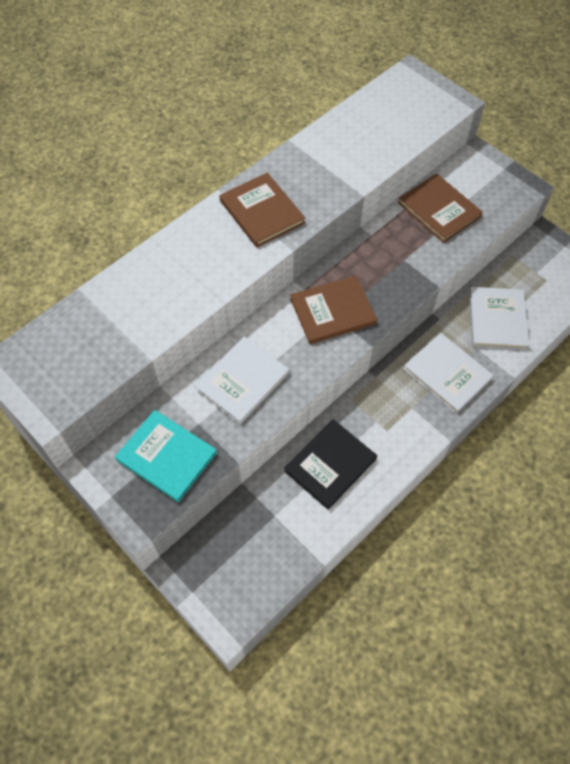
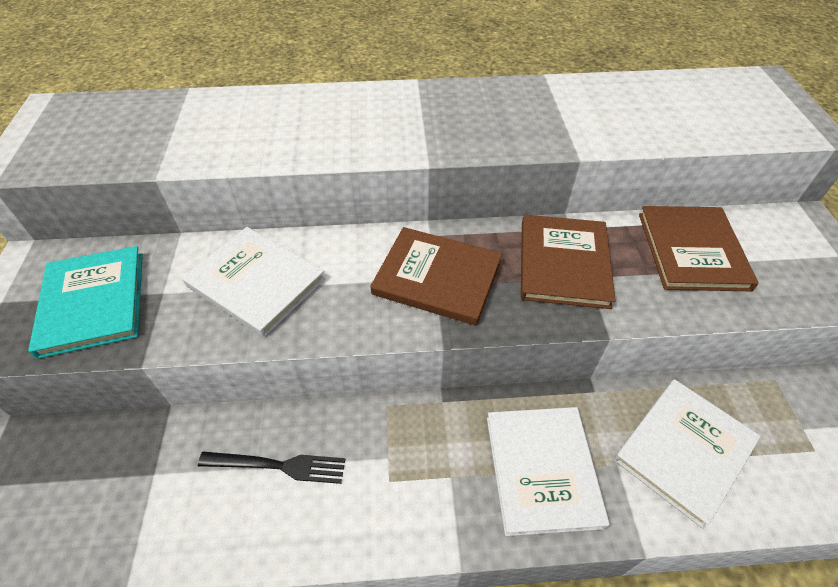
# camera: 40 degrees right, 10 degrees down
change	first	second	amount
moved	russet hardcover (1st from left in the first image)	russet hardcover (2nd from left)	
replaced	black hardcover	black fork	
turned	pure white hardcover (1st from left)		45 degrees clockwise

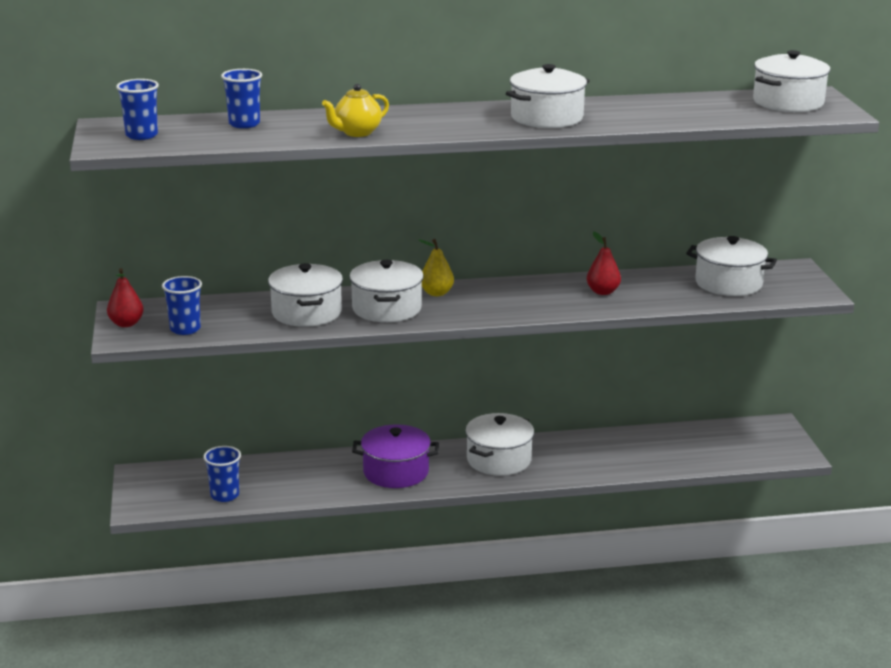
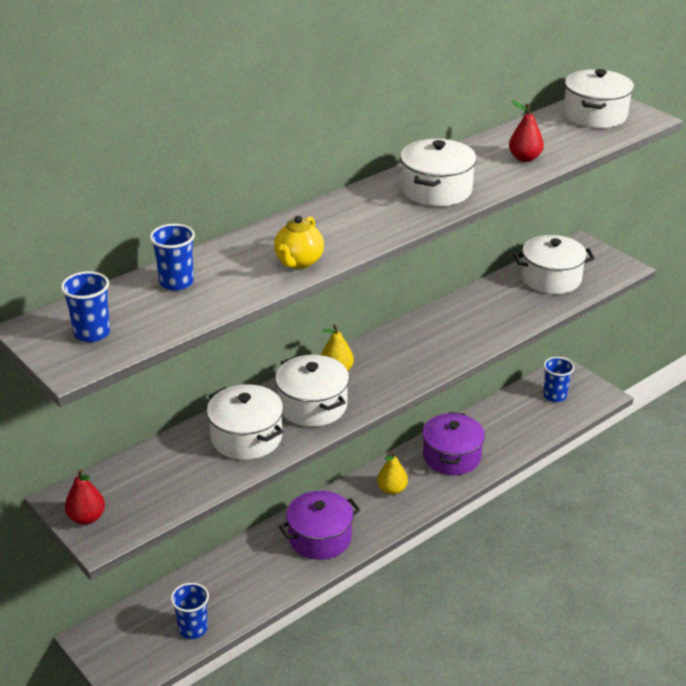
# camera: 30 degrees left, 10 degrees up
change	first	second	amount
added		violet pot (2nd from left)	
moved	cobalt beaker (2nd from left in the first image)	cobalt beaker (4th from left)	
moved	crimson pear fruit (2nd from left)		
replaced	pure white pot (3rd from left)	golden pear fruit (2nd from left)	

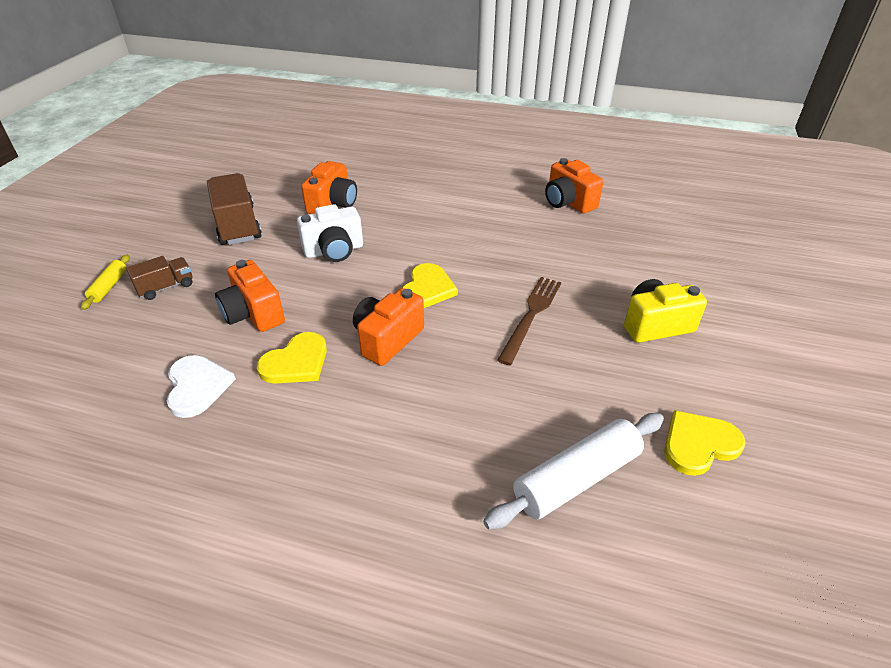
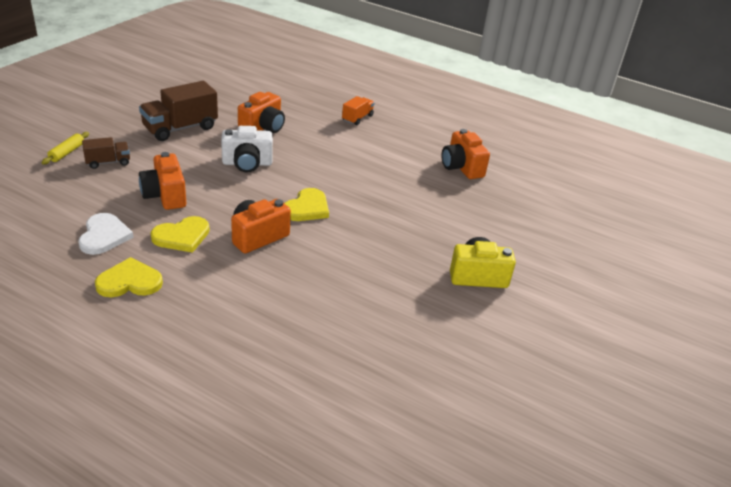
# camera: 10 degrees right, 5 degrees down
change	first	second	amount
removed	pure white pastry roller		
removed	russet fork		
added		orange truck	
moved	golden love heart (3rd from left in the first image)	golden love heart (1st from left)	
turned	russet truck (2nd from left)		120 degrees counterclockwise

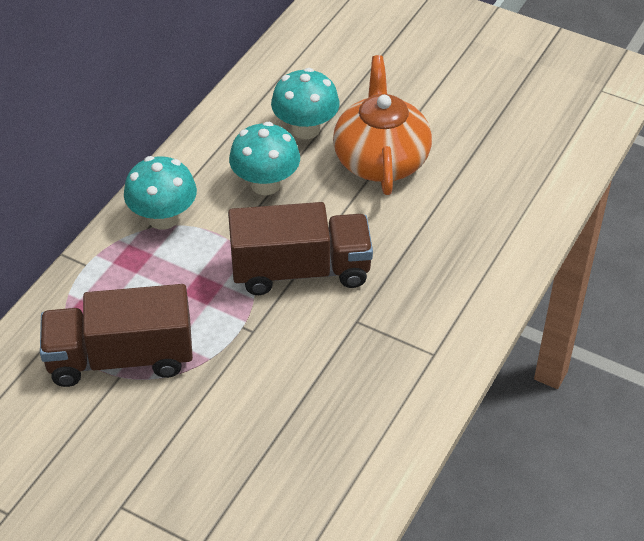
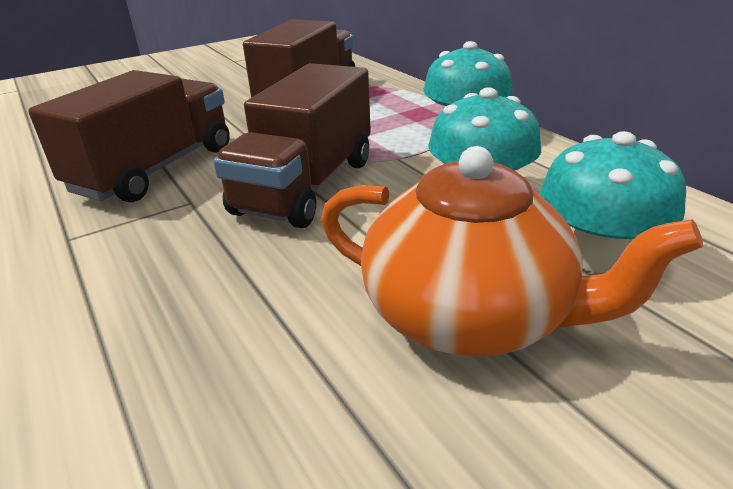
# camera: 120 degrees right, 15 degrees down
change	first	second	amount
added		russet truck (1st from left)	

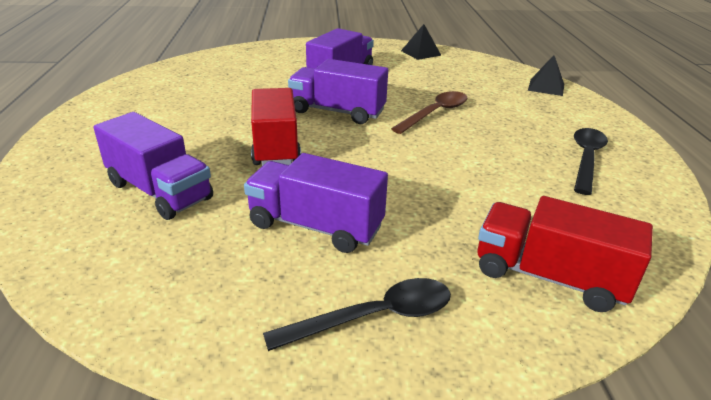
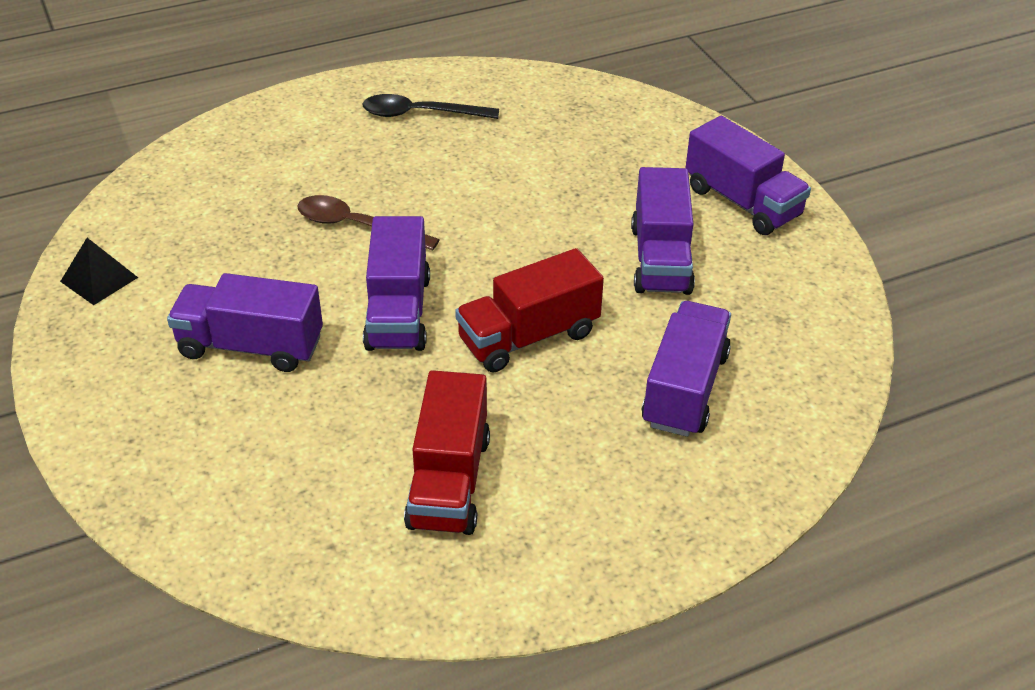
# camera: 110 degrees left, 10 degrees up
change	first	second	amount
removed	black solid pyramid (2nd from left)		
moved	crimson truck (2nd from left in the first image)	crimson truck (1st from left)	
replaced	black spoon (1st from left)	violet truck (5th from left)	

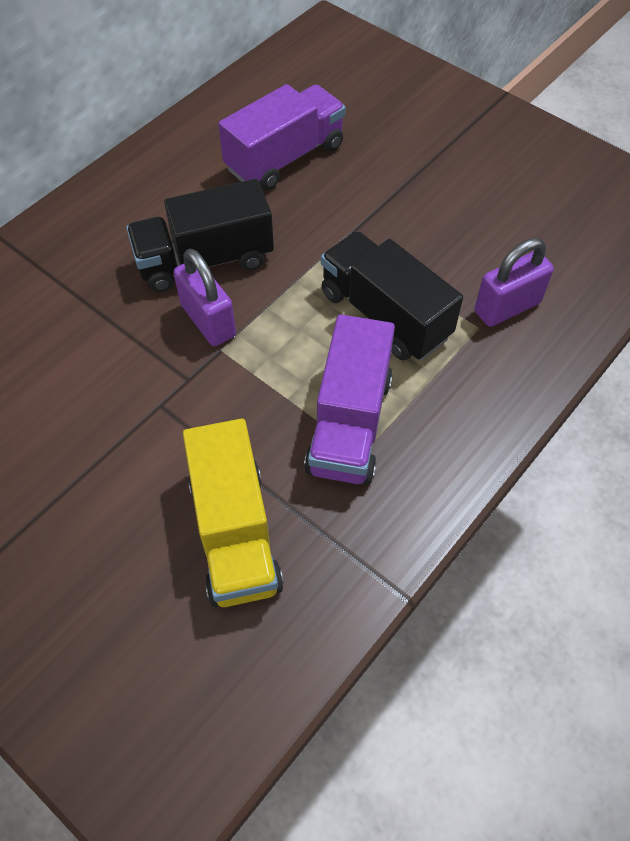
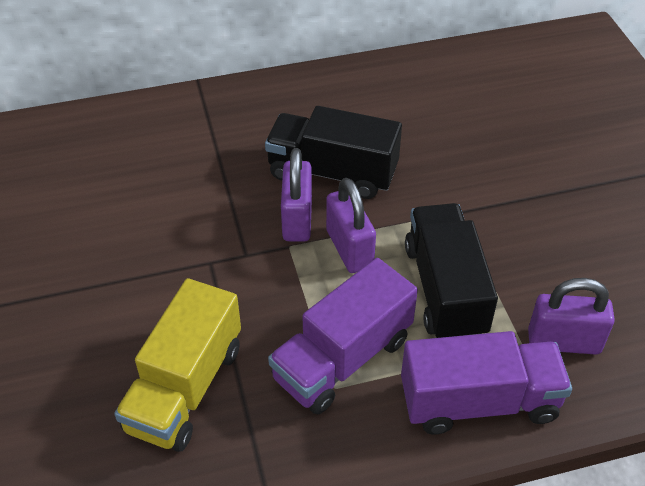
# camera: 35 degrees right, 10 degrees down
change	first	second	amount
added		violet padlock (2nd from left)	
moved	violet truck (1st from left in the first image)	violet truck (2nd from left)	

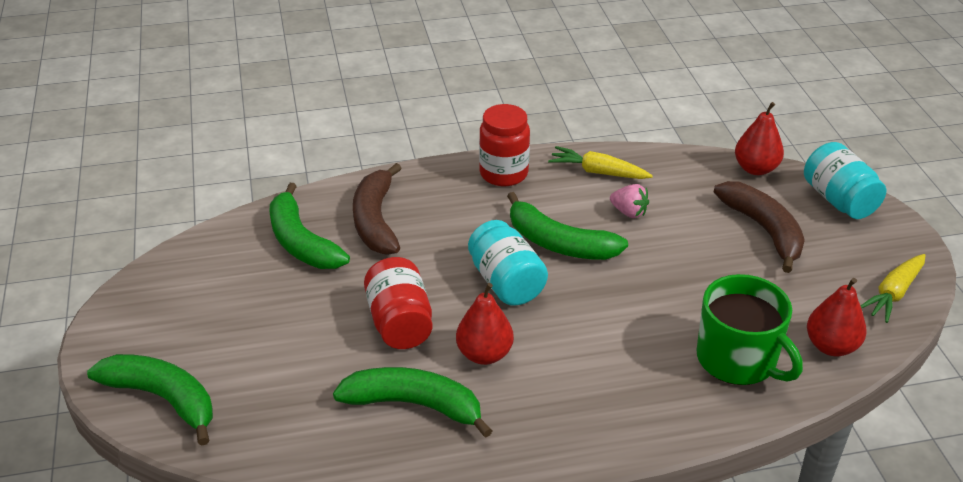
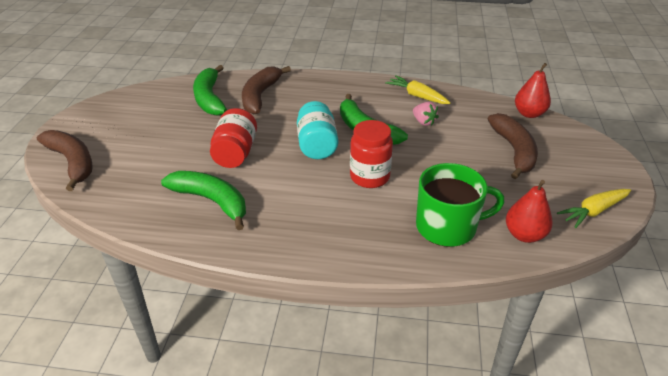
# camera: 20 degrees right, 0 degrees up
change	first	second	amount
removed	crimson pear fruit (1st from left)		
removed	aqua jam jar (2nd from left)		
moved	crimson jam jar (2nd from left)		
recoloured	emerald toy banana (1st from left)	russet toy banana (1st from left)	
turned	emerald coffee mug		75 degrees counterclockwise

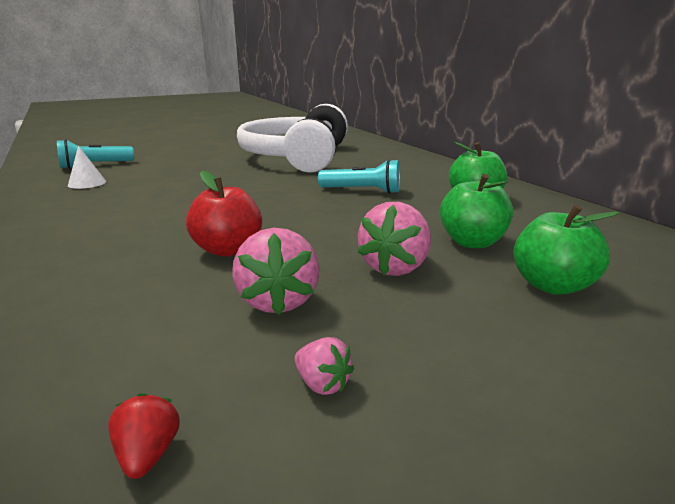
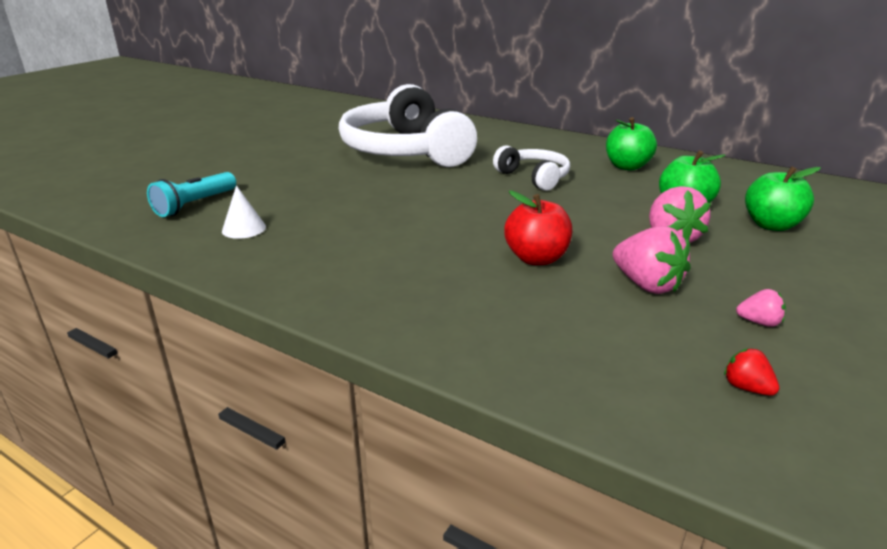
# camera: 30 degrees left, 5 degrees up
change	first	second	amount
replaced	aqua pocket torch (2nd from left)	pure white over-ear headphones (2nd from left)	

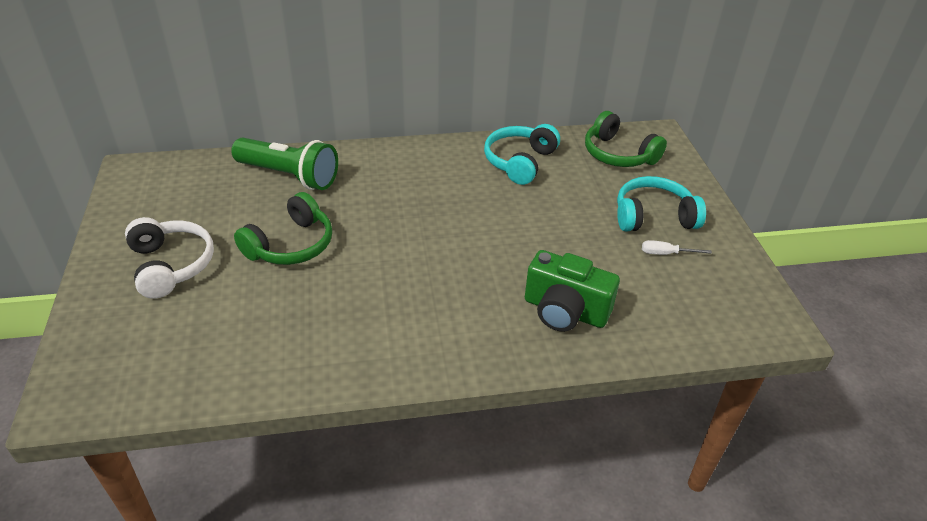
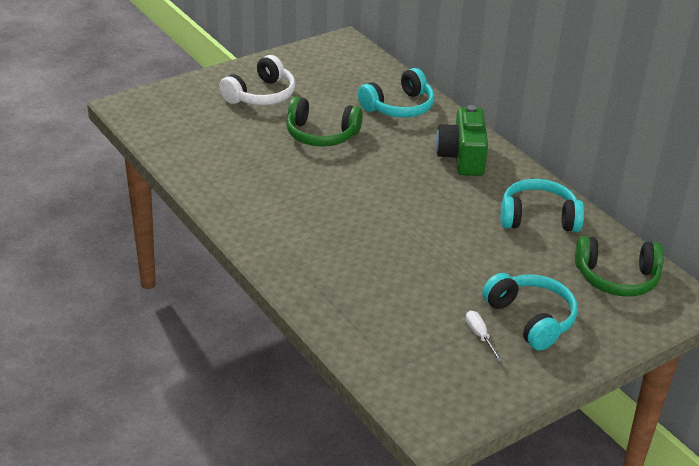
# camera: 65 degrees right, 5 degrees down
change	first	second	amount
moved	emerald camera		
replaced	emerald pocket torch	aqua over-ear headphones (1st from left)	
turned	emerald over-ear headphones (2nd from left)		105 degrees counterclockwise

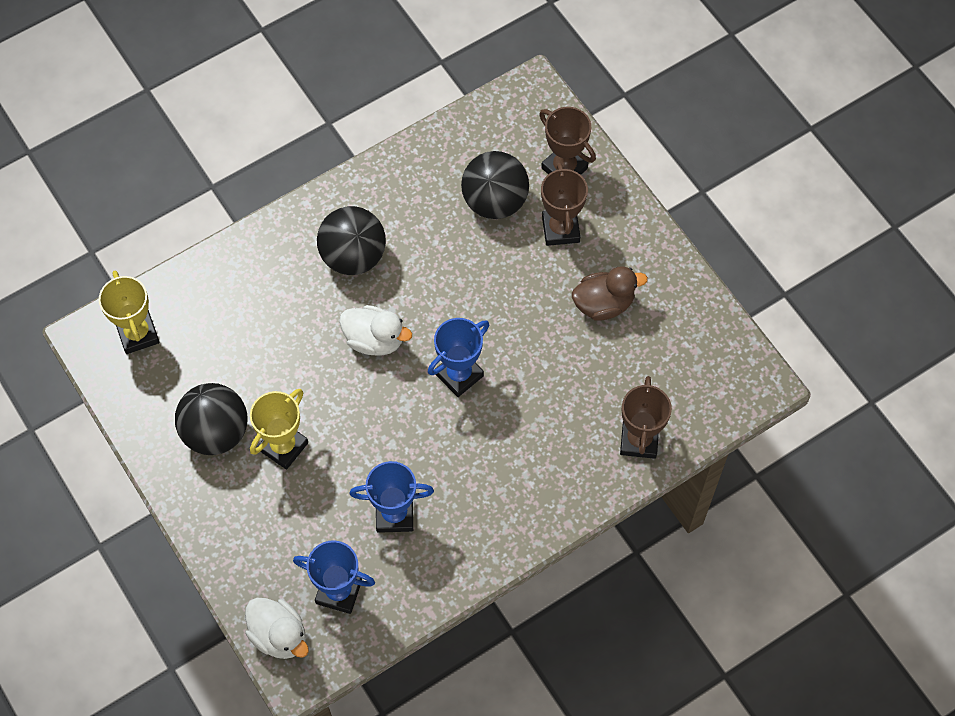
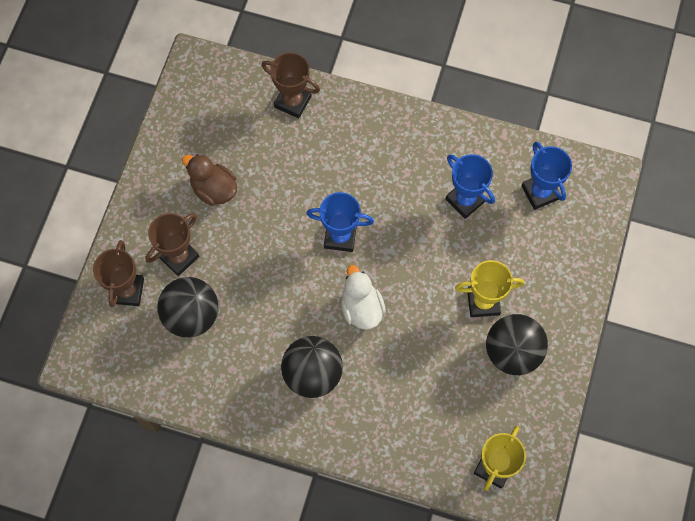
# camera: 130 degrees left, 5 degrees up
change	first	second	amount
removed	pure white rubber duck (1st from left)		
turned	russet award cup (3rd from left)		60 degrees clockwise

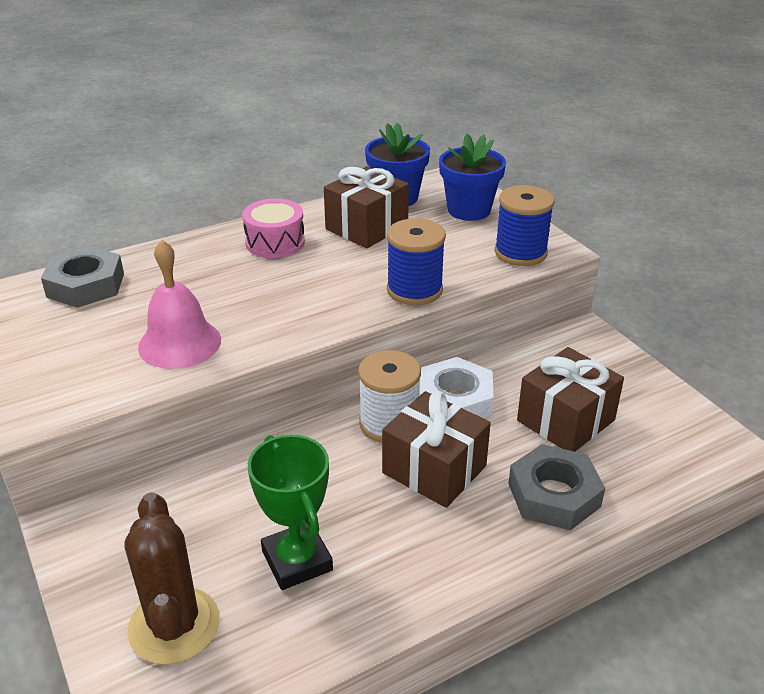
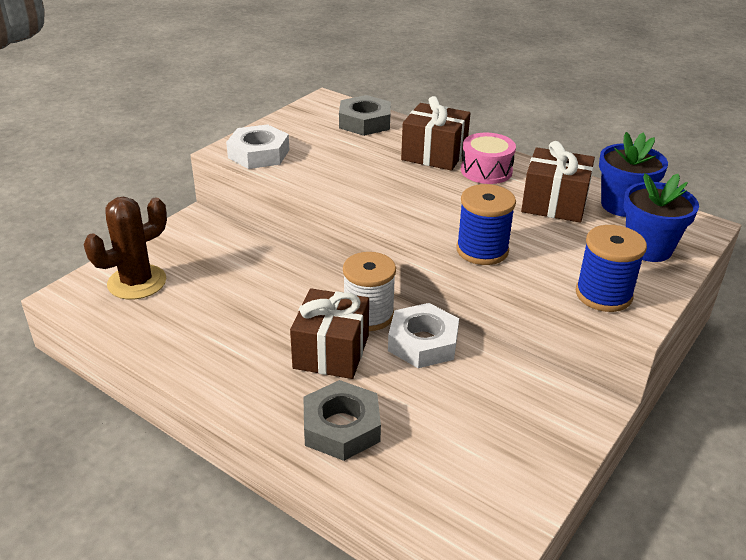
# camera: 65 degrees right, 0 degrees up
change	first	second	amount
removed	rosy bell		
removed	emerald award cup		
added		pure white nut (1st from left)	
moved	russet present (3rd from left in the first image)	russet present (2nd from left)	

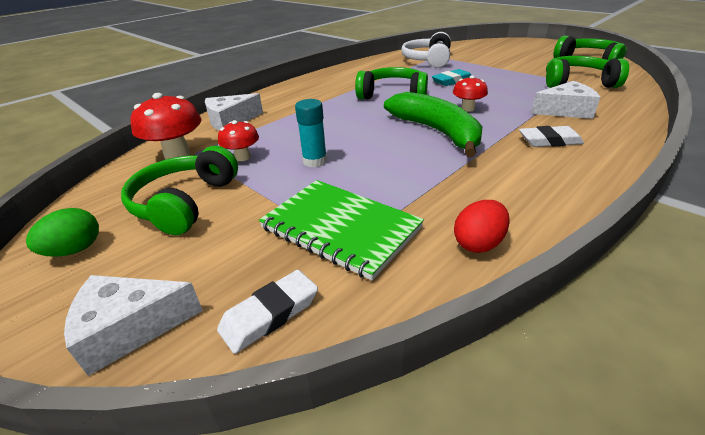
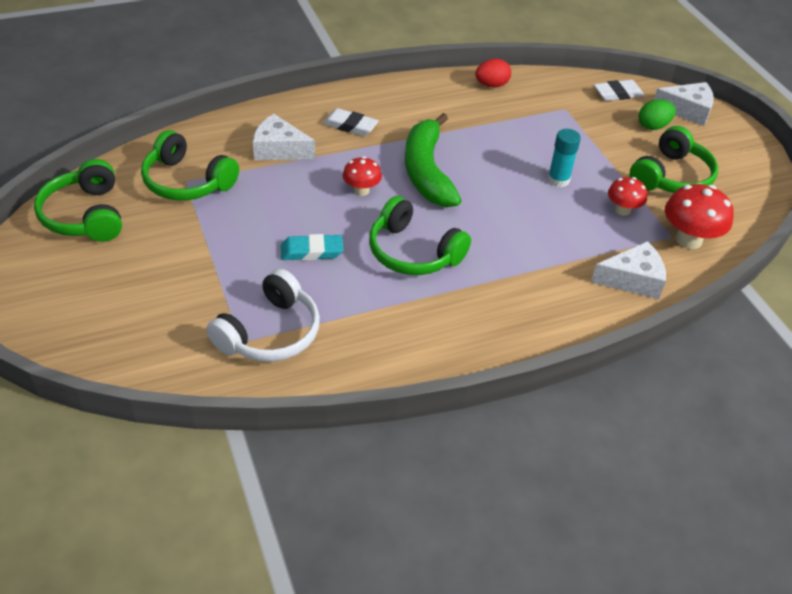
# camera: 160 degrees left, 10 degrees up
change	first	second	amount
removed	emerald exercise book		
moved	emerald egg		

